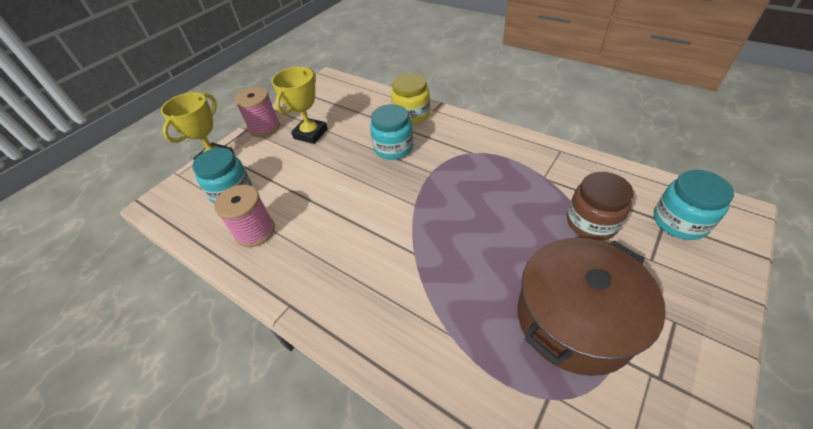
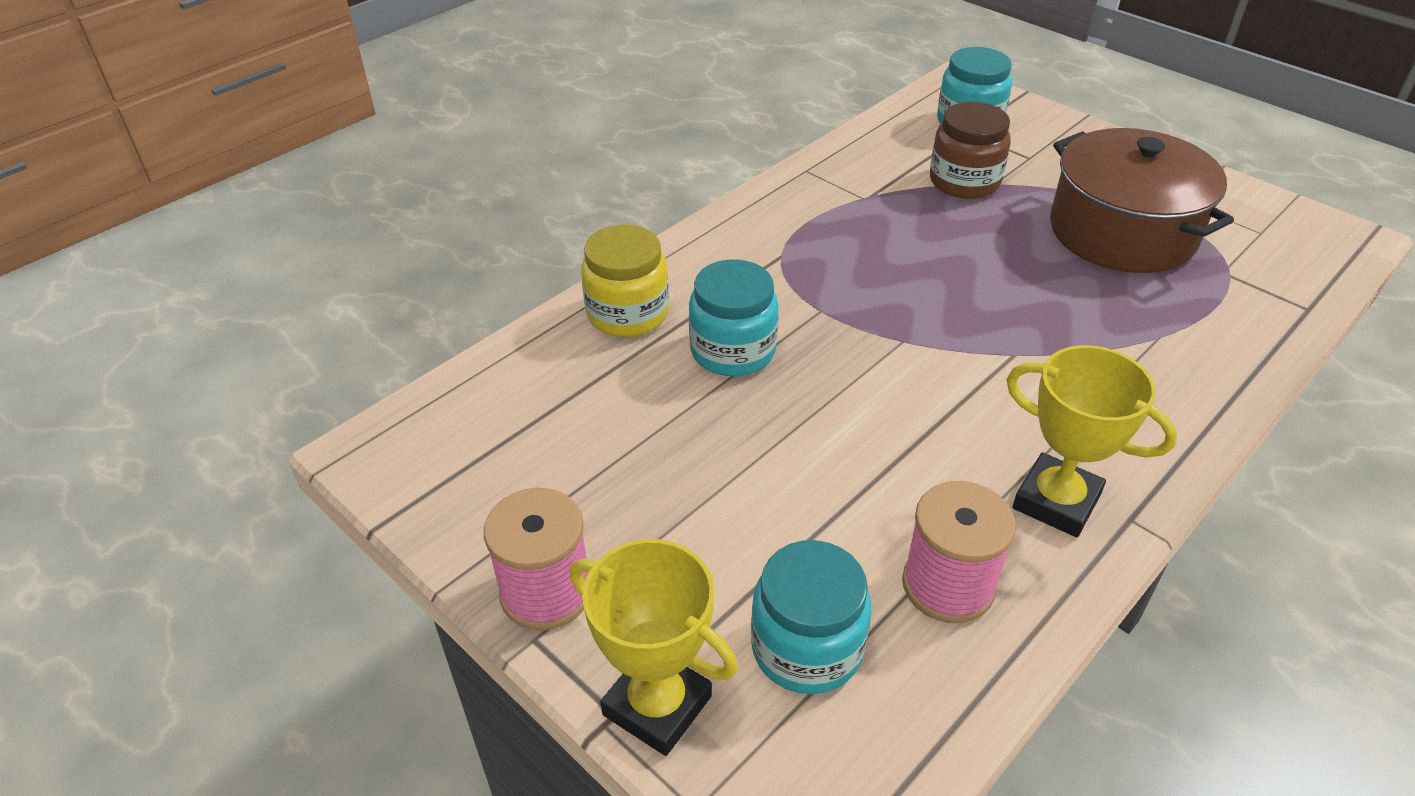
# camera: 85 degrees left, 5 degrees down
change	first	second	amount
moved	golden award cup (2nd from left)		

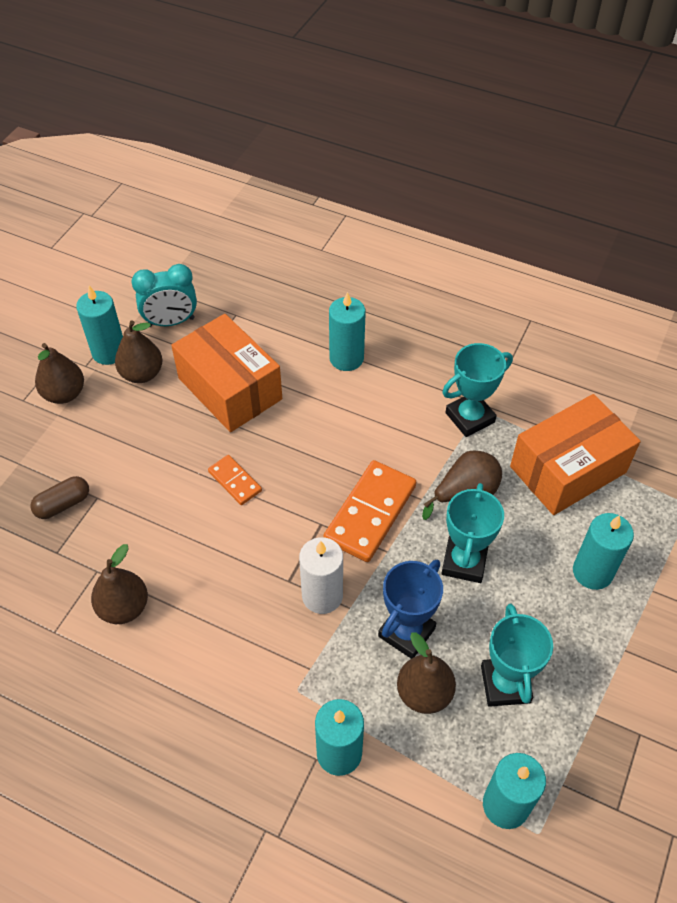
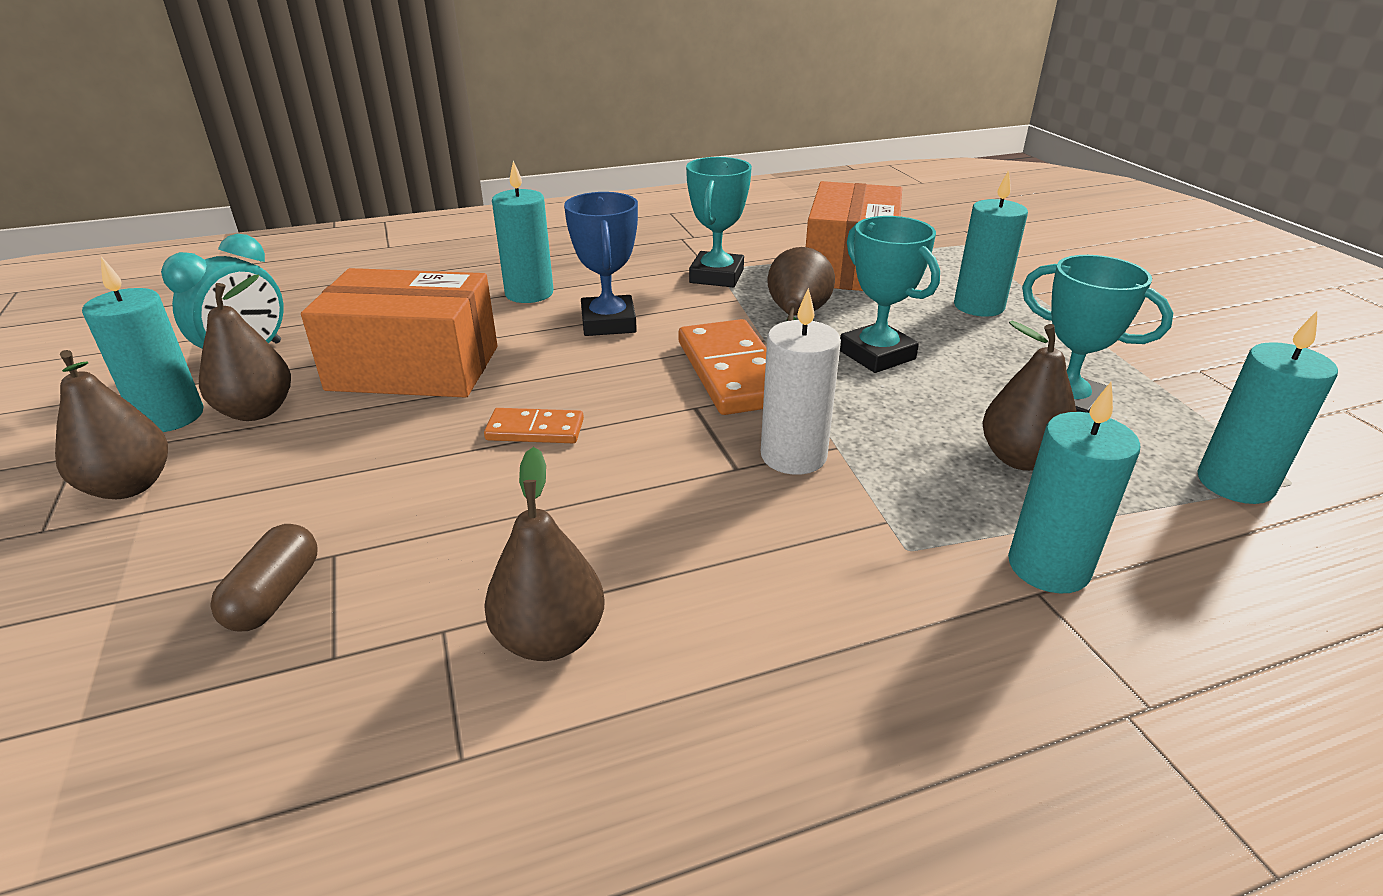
# camera: 45 degrees left, 20 degrees down
change	first	second	amount
moved	cobalt award cup		

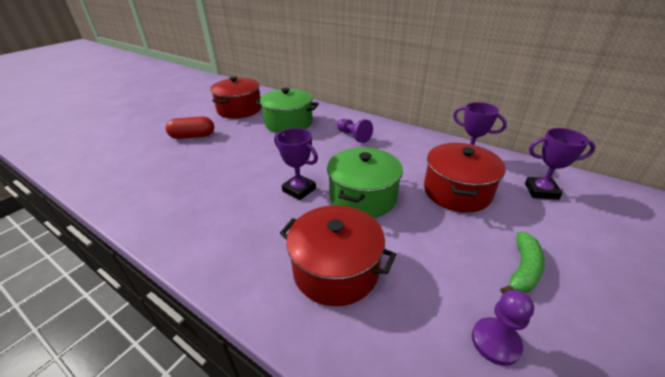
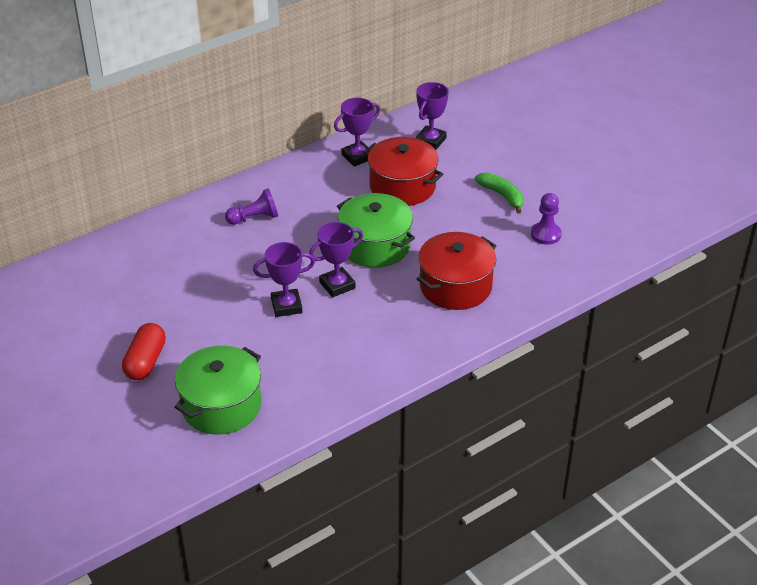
# camera: 70 degrees left, 5 degrees up
change	first	second	amount
removed	crimson pot (1st from left)		
added		violet award cup (1st from left)	
moved	emerald pot (1st from left)		

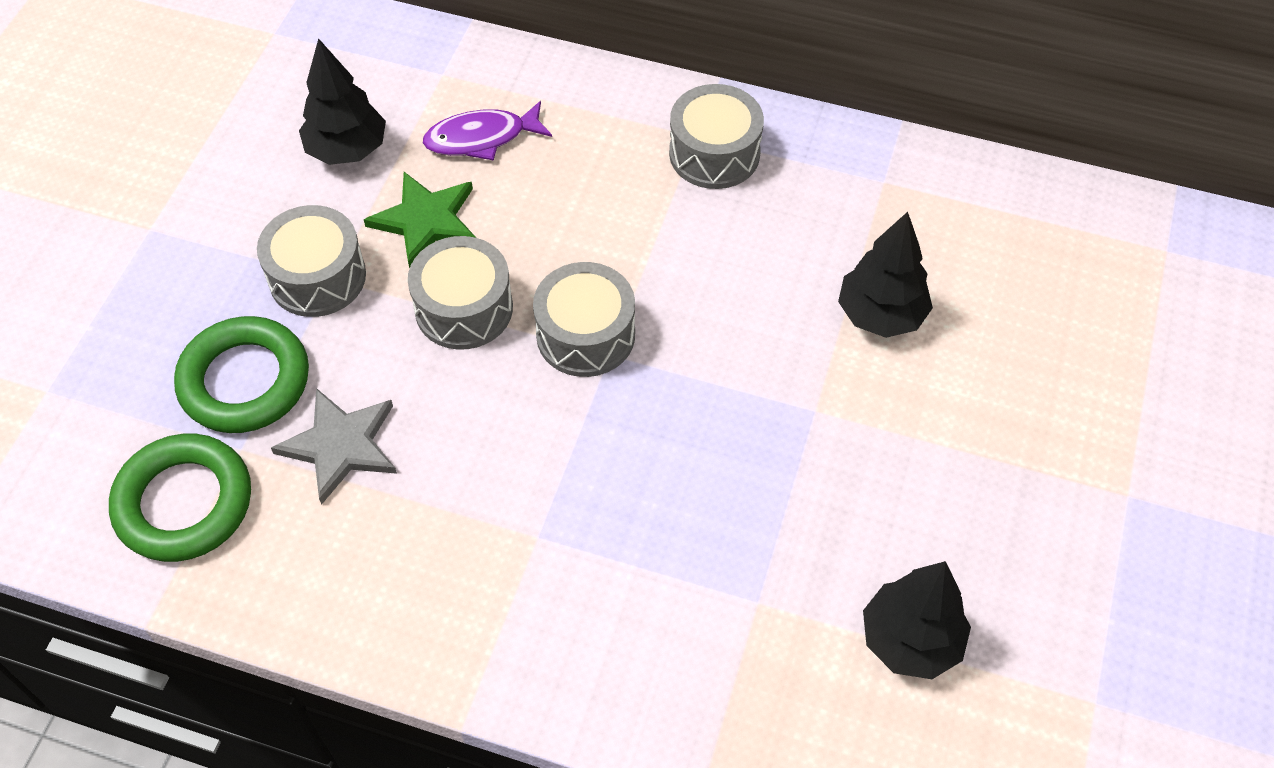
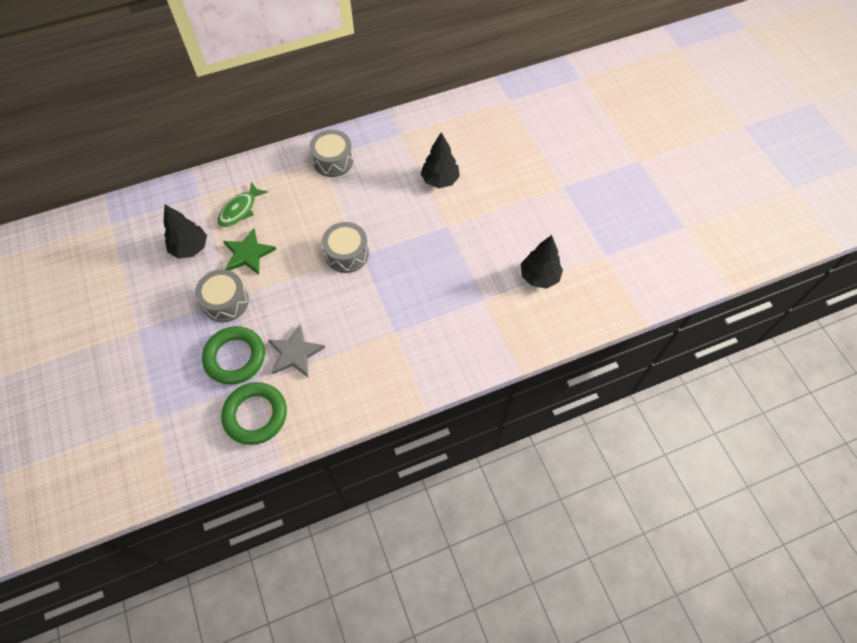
# camera: 40 degrees left, 5 degrees up
change	first	second	amount
removed	ash-grey snare drum (2nd from left)		
recoloured	violet fish figure	emerald fish figure	

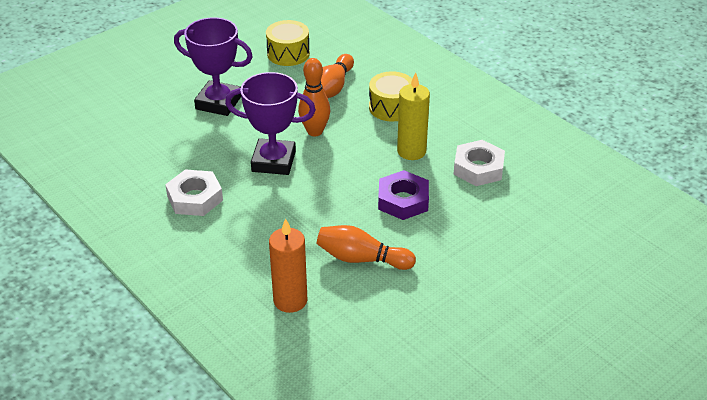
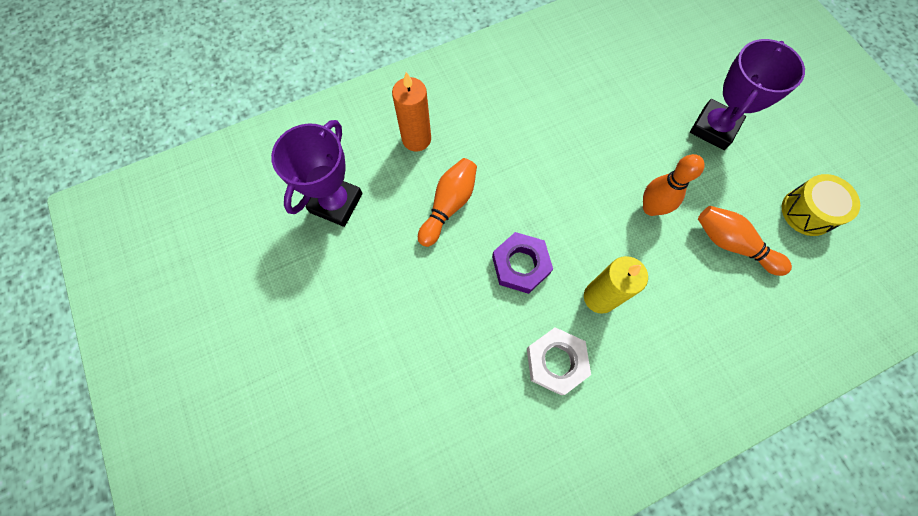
# camera: 105 degrees right, 30 degrees up
change	first	second	amount
removed	pure white nut (1st from left)		
removed	golden snare drum (2nd from left)		
moved	violet award cup (2nd from left in the first image)	violet award cup (1st from left)	

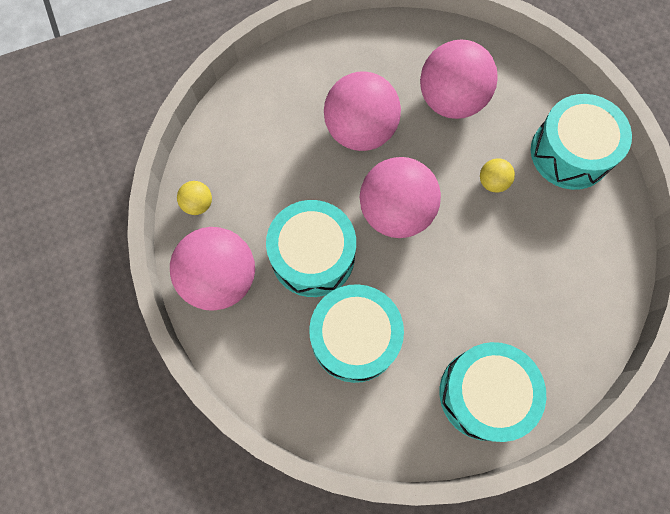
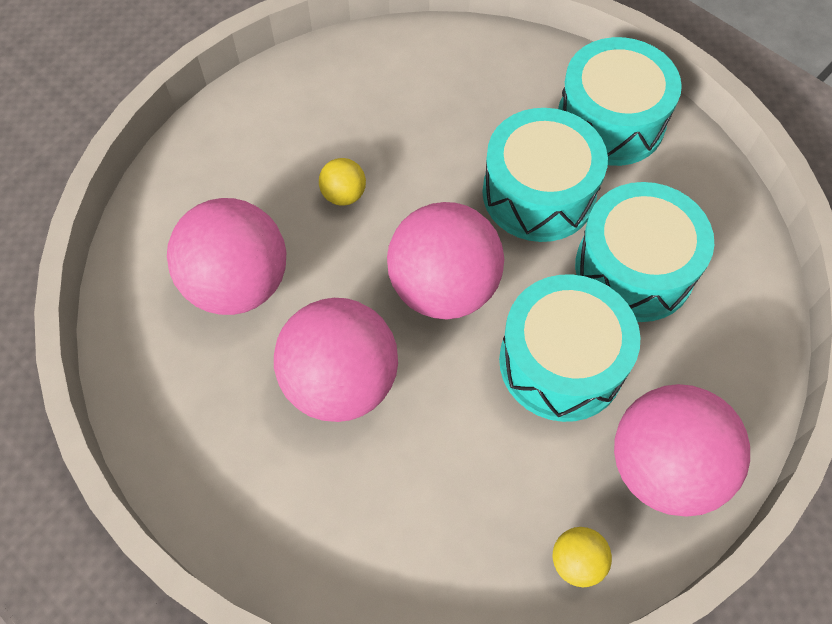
# camera: 115 degrees left, 10 degrees down
change	first	second	amount
moved	aqua snare drum (4th from left in the first image)	aqua snare drum (1st from left)	

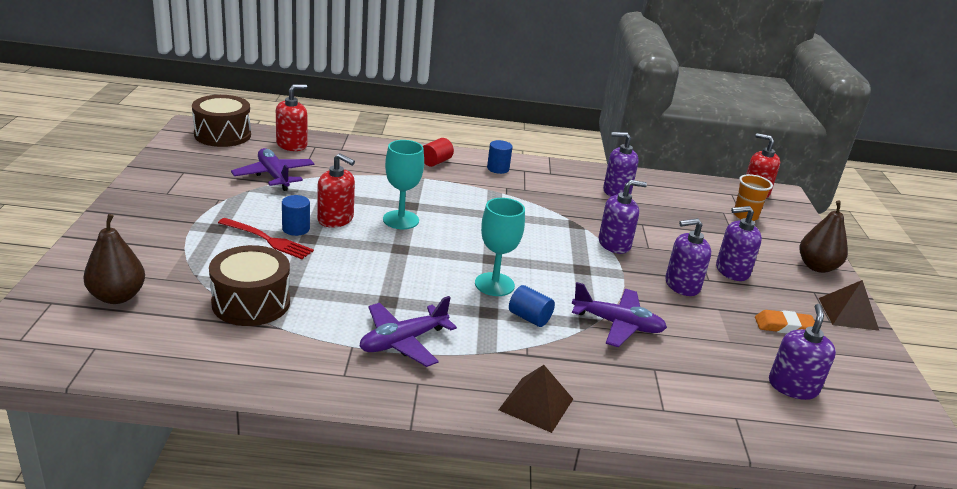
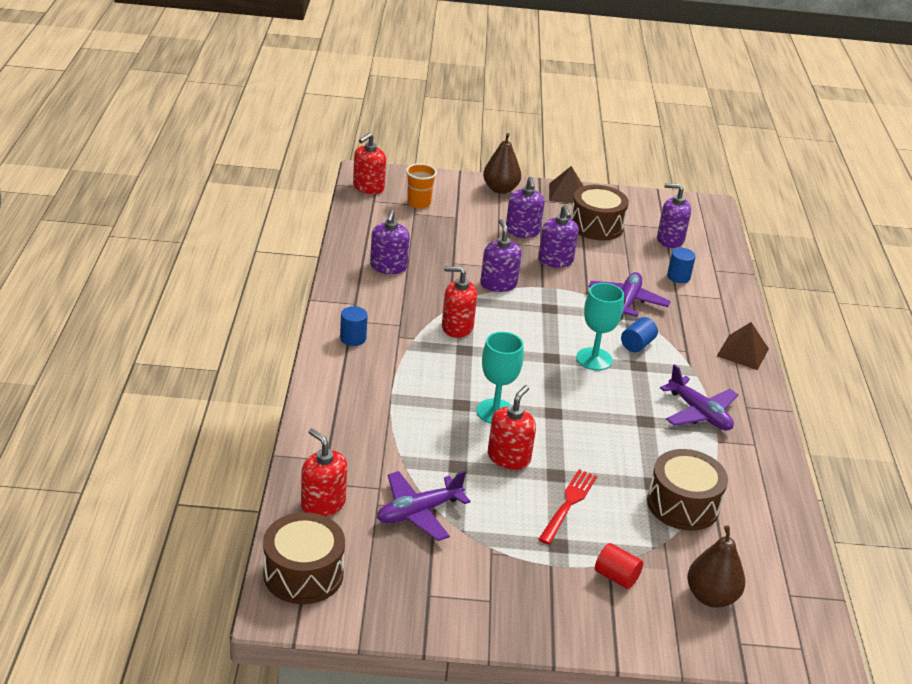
# camera: 90 degrees left, 5 degrees up
change	first	second	amount
added		crimson soap pump (3rd from left)	
moved	cobalt cylinder (1st from left in the first image)	cobalt cylinder (3rd from left)	
moved	crimson cylinder		
replaced	orange eraser	russet snare drum (2nd from left)	

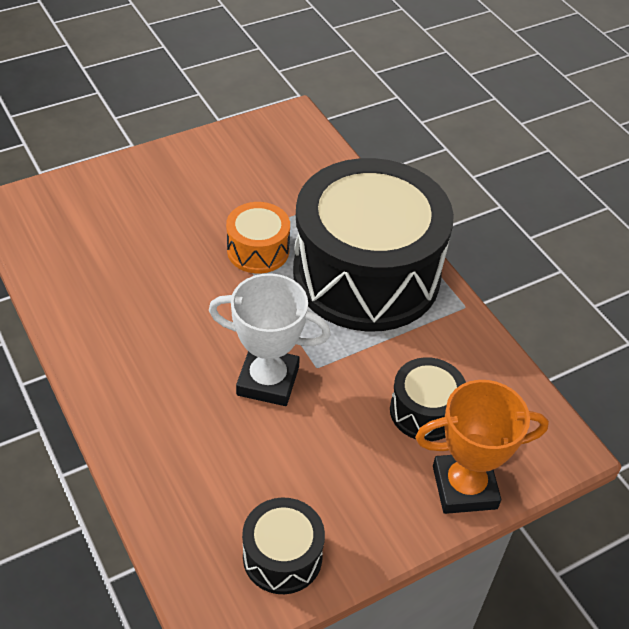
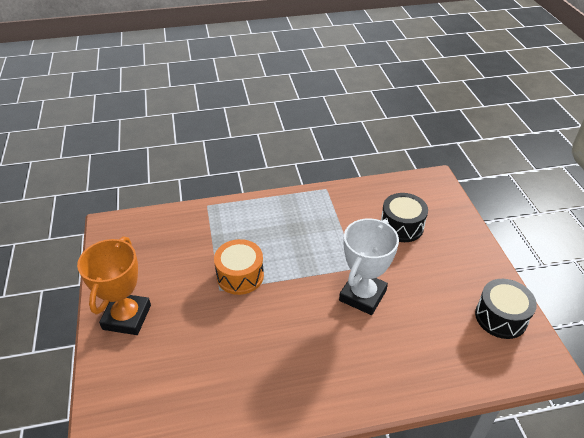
# camera: 70 degrees left, 5 degrees down
change	first	second	amount
removed	black snare drum (2nd from left)		
moved	orange award cup		

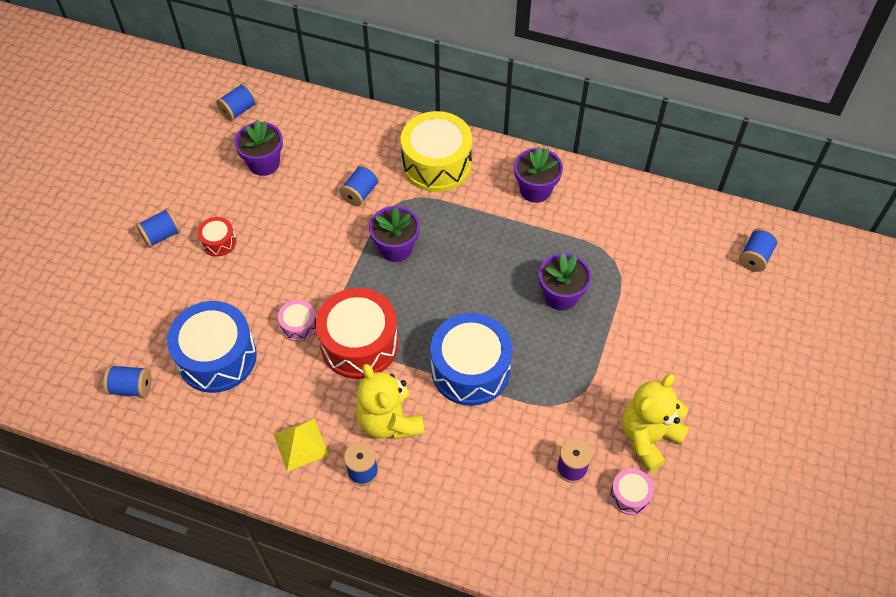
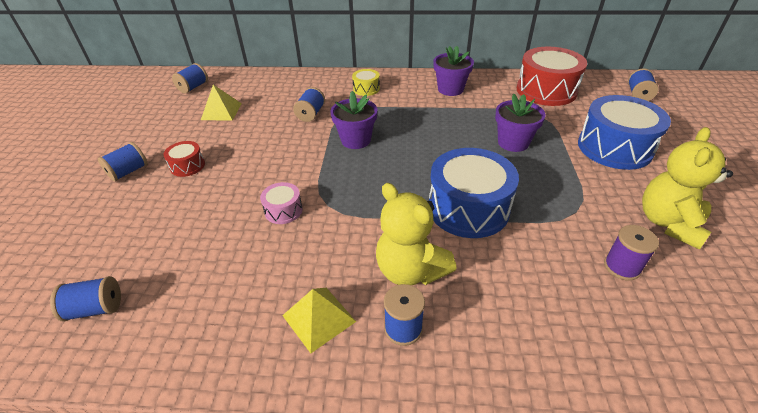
# camera: 15 degrees left, 15 degrees down
change	first	second	amount
removed	rosy snare drum (2nd from left)		
moved	cobalt snare drum (1st from left in the first image)	cobalt snare drum (2nd from left)	
moved	crimson snare drum (2nd from left)		
replaced	violet plant pot (1st from left)	golden solid pyramid (1st from left)	
resized	golden snare drum		x0.47

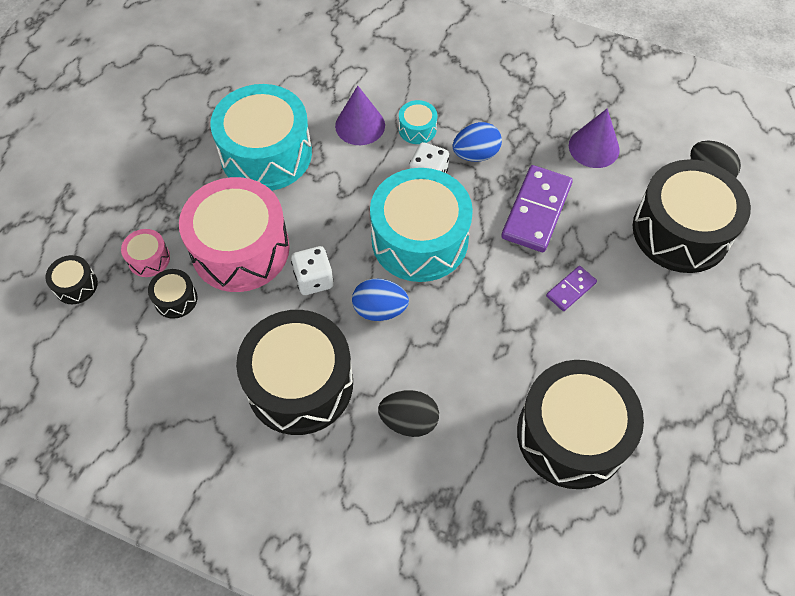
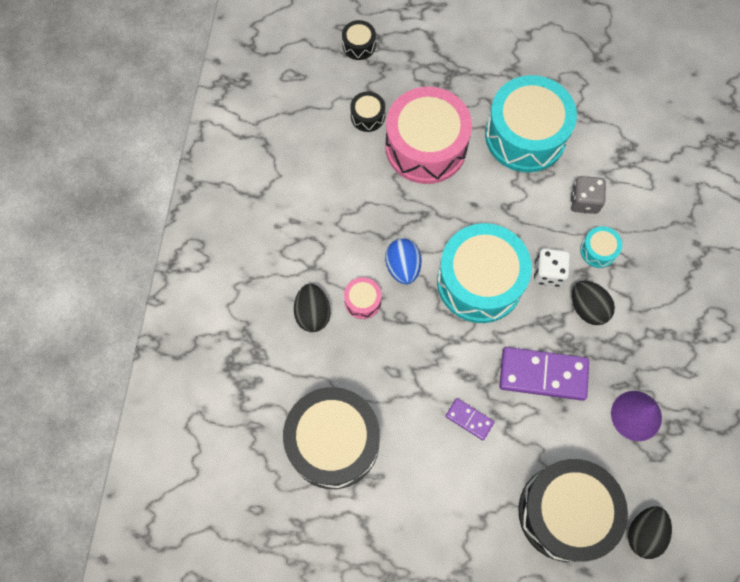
# camera: 75 degrees right, 10 degrees up
change	first	second	amount
removed	black snare drum (3rd from left)		
removed	pure white dice (1st from left)		
moved	rosy snare drum (1st from left)		
replaced	violet solid cone (1st from left)	ash-grey dice	
recoloured	cobalt egg (2nd from left)	black egg (2nd from left)	

